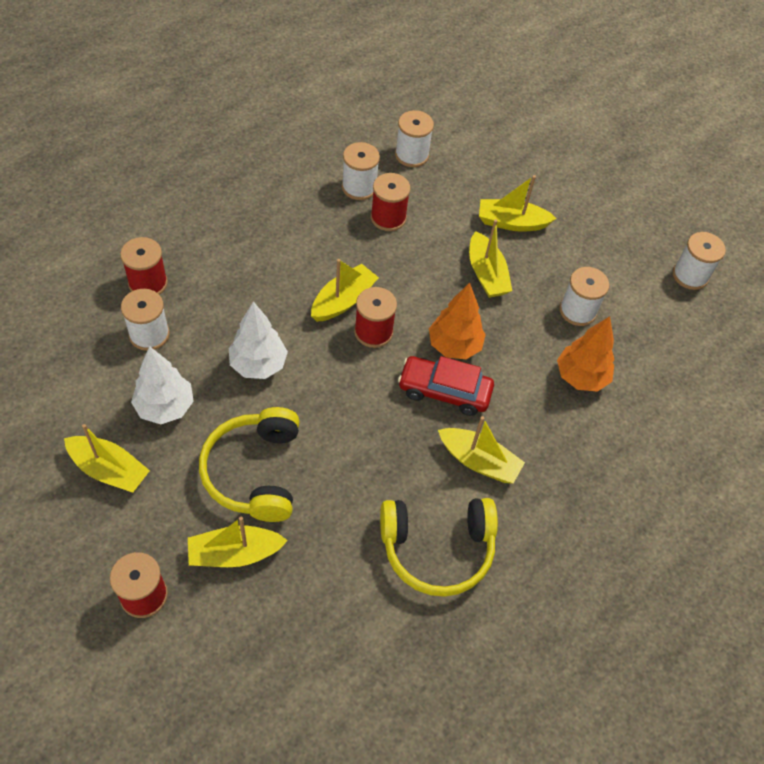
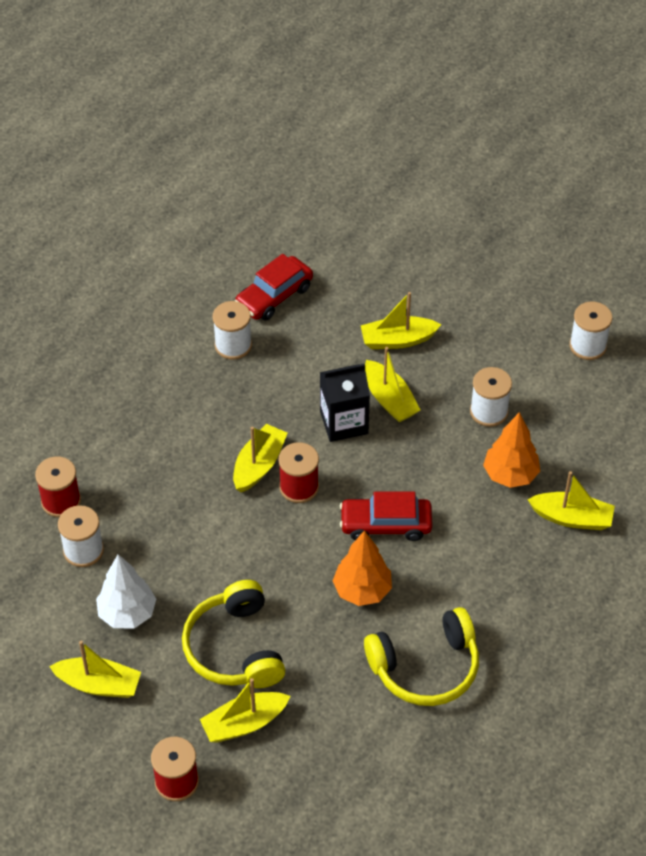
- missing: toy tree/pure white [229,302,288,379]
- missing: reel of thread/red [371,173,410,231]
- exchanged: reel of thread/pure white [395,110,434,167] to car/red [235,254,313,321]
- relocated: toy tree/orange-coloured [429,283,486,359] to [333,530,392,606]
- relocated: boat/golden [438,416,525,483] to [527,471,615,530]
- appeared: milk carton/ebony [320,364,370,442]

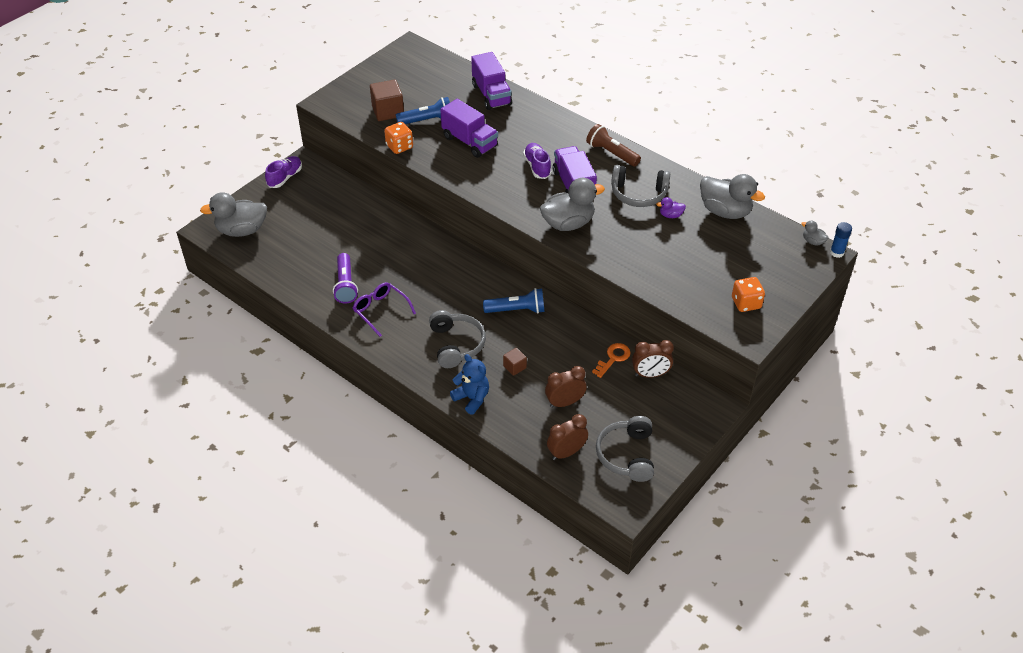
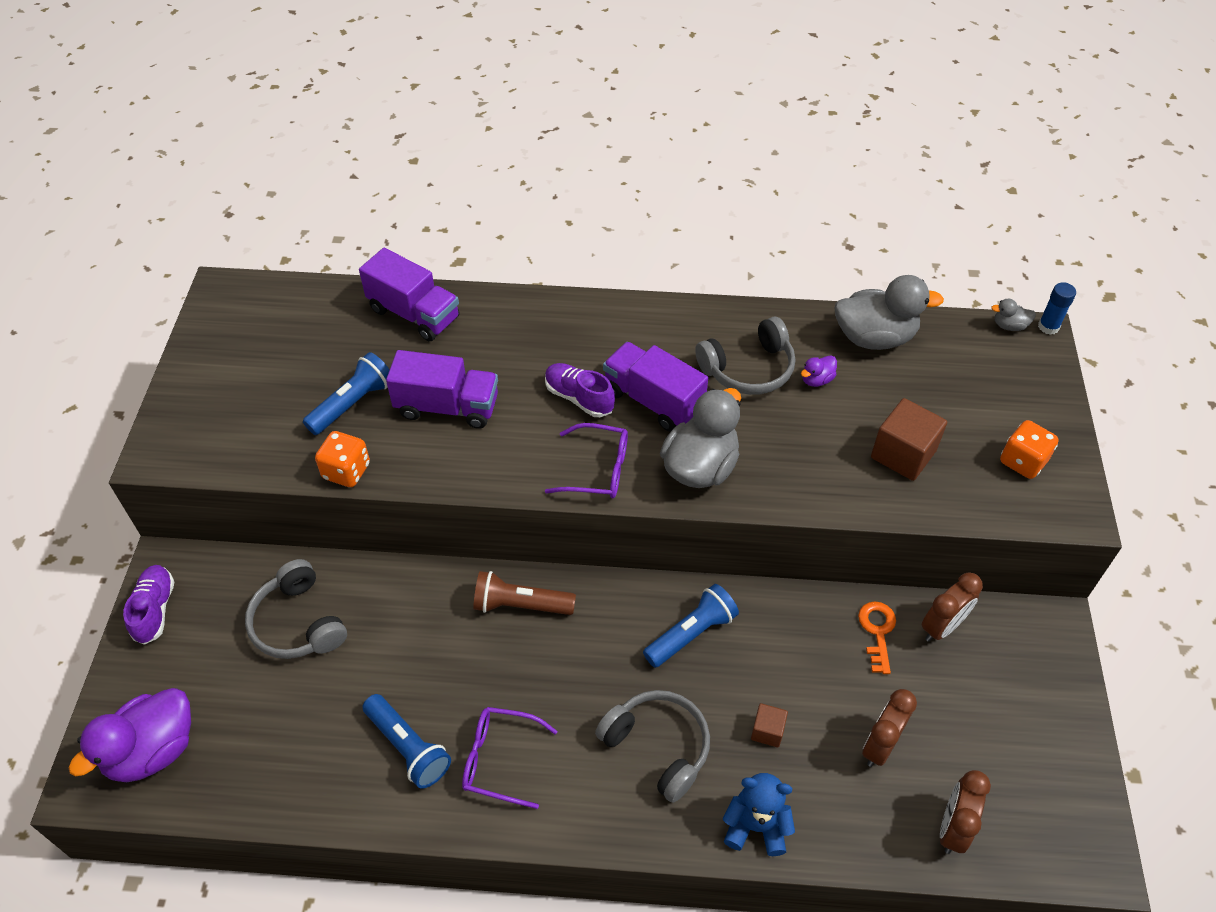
- colour: duck/grey [200,192,267,237] to duck/purple [69,688,191,782]
- colour: flashlight/purple [333,253,358,304] to flashlight/cobalt [363,694,451,789]
- relocated: block/dark brown [370,80,404,121] to [871,398,947,481]
- relocated: flashlight/dark brown [586,124,641,167] to [473,571,576,615]
- relocated: headset/grey [596,416,654,482] to [245,559,347,659]
- appeared: eyeglasses/purple [545,423,628,498]

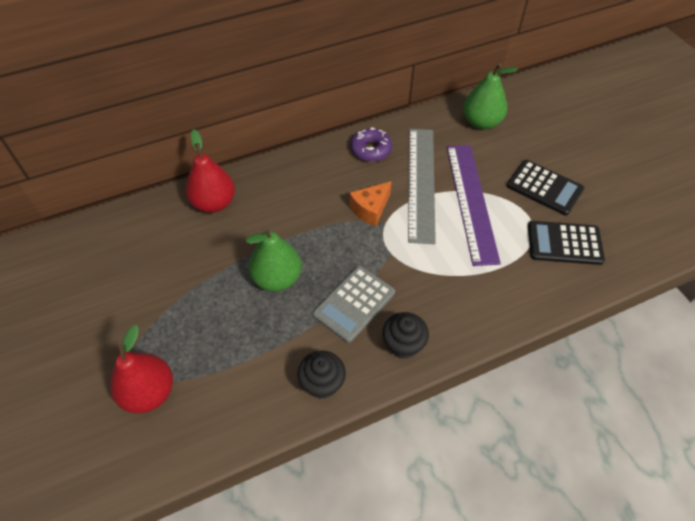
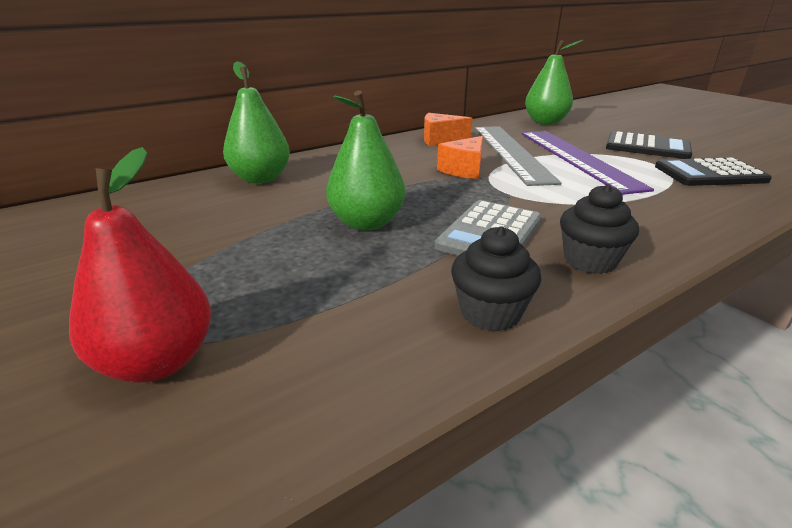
- colour: pear fruit/red [186,129,235,213] to pear fruit/leaf-green [223,61,290,184]
- exchanged: donut/purple [351,127,392,162] to cheese wedge/orange-coloured [424,113,473,146]

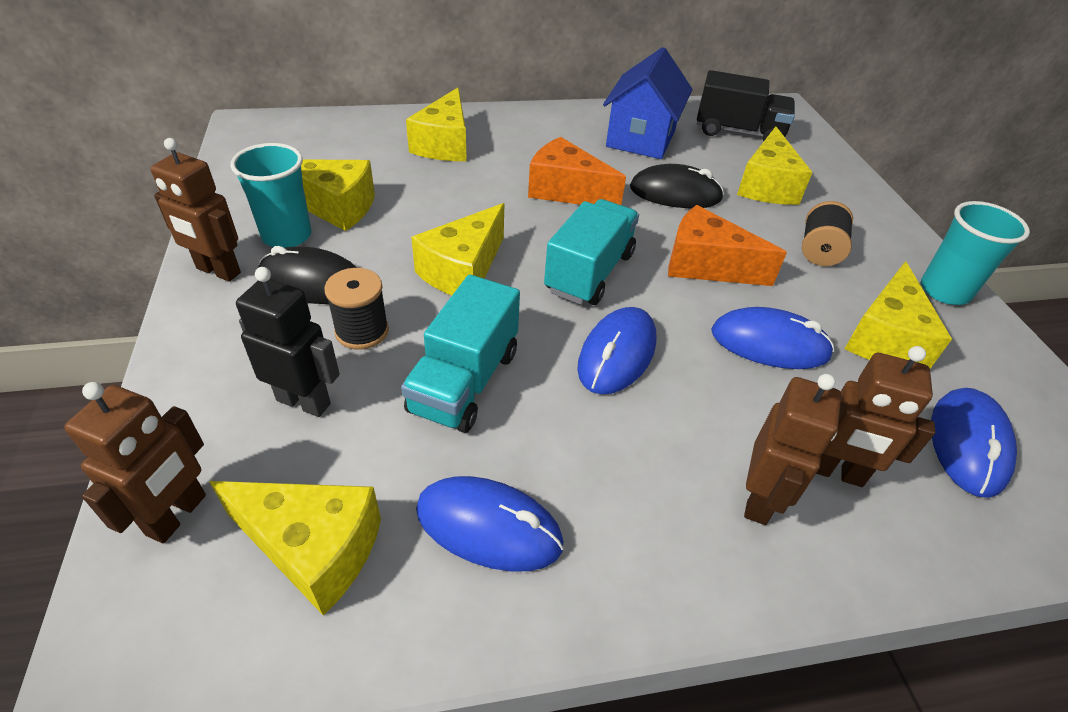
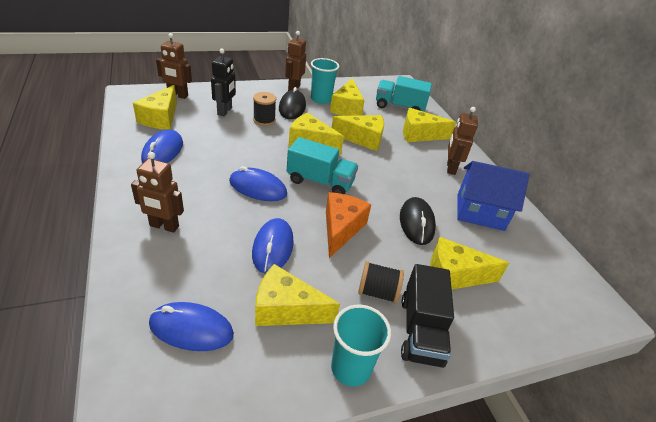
- relocated: truck/teal [401,275,520,433] to [376,76,432,112]
- missing: cheese wedge/orange-coloured [528,137,626,205]
- relocated: truck/ebony [697,70,795,142] to [401,264,454,368]
- relocated: robot figure/dark brown [816,346,935,487] to [447,107,478,175]
- appeared: cheese wedge/golden [332,115,384,151]

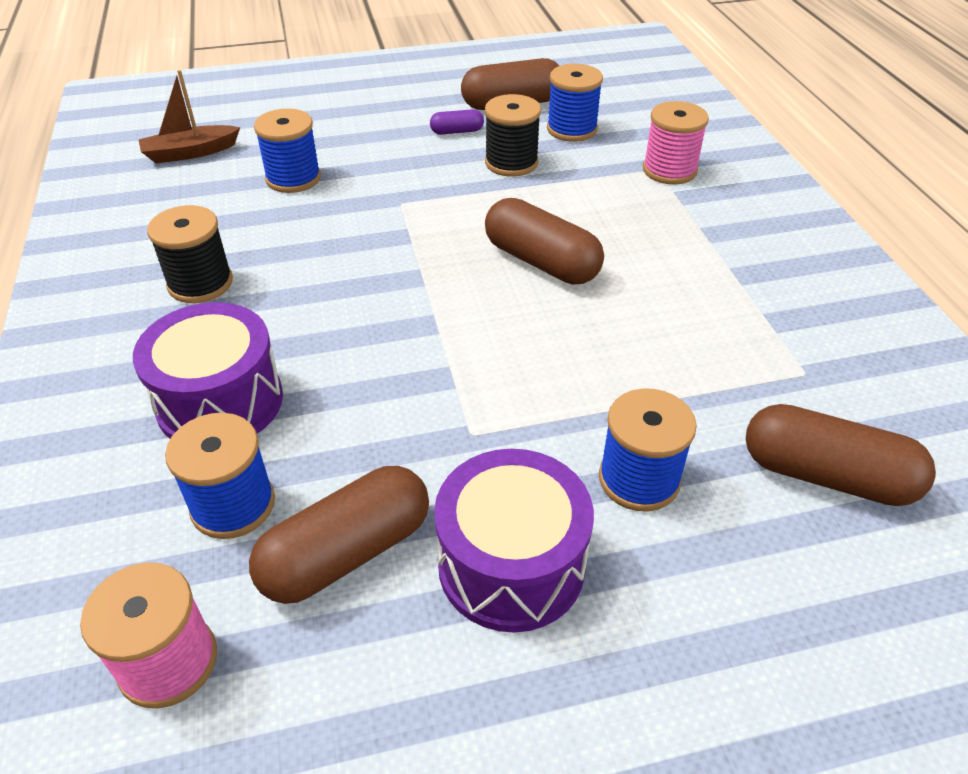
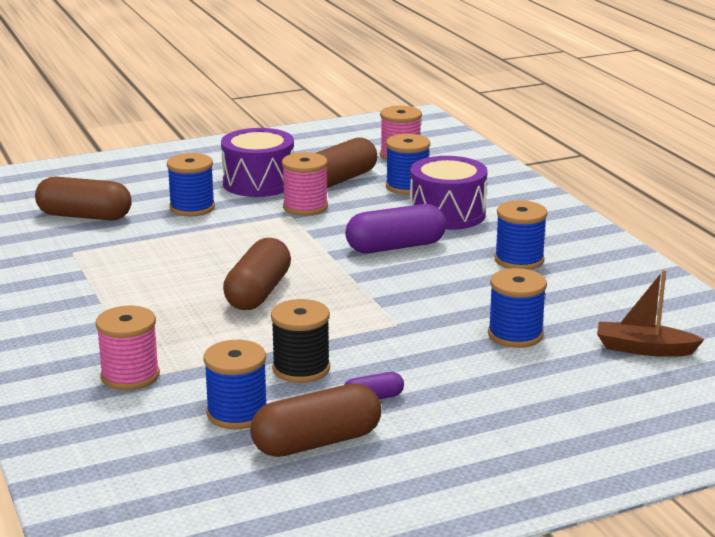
- spun: boat/dark brown [139,70,240,163] = [597,270,705,357] 135 degrees counterclockwise
- colour: reel of thread/ebony [147,205,233,303] to reel of thread/cobalt [495,200,547,270]
- spun: pill/dark brown [485,198,604,285] = [223,238,291,310] 75 degrees clockwise
- appeared: reel of thread/pink [282,152,328,216]
- appeared: pill/purple [345,204,446,253]

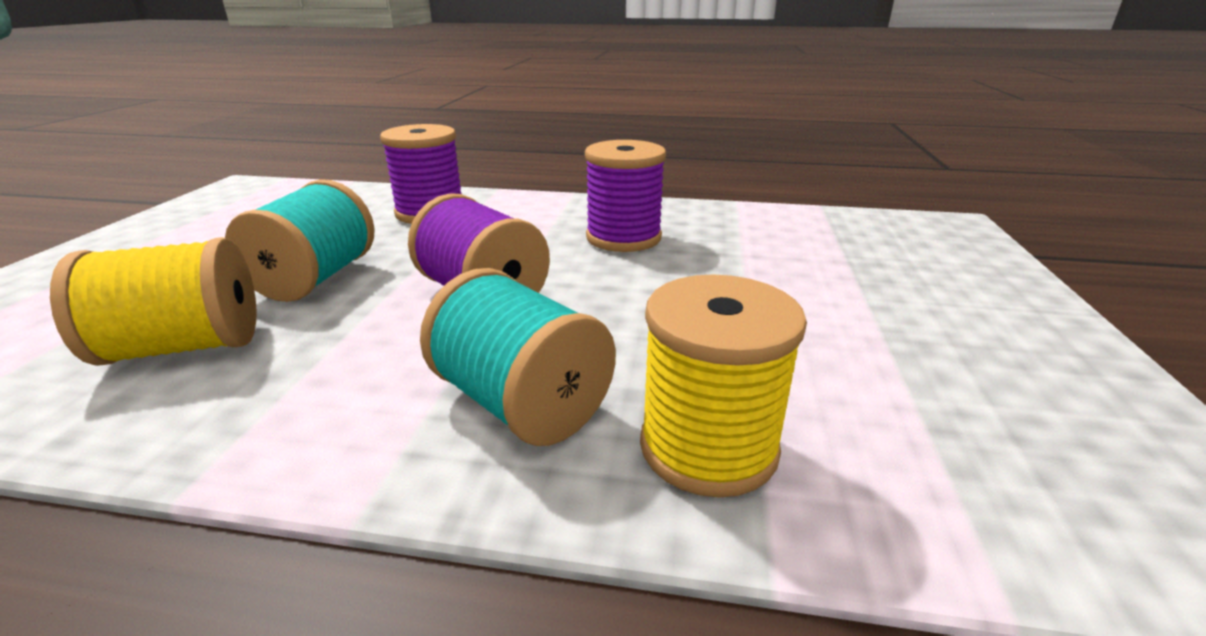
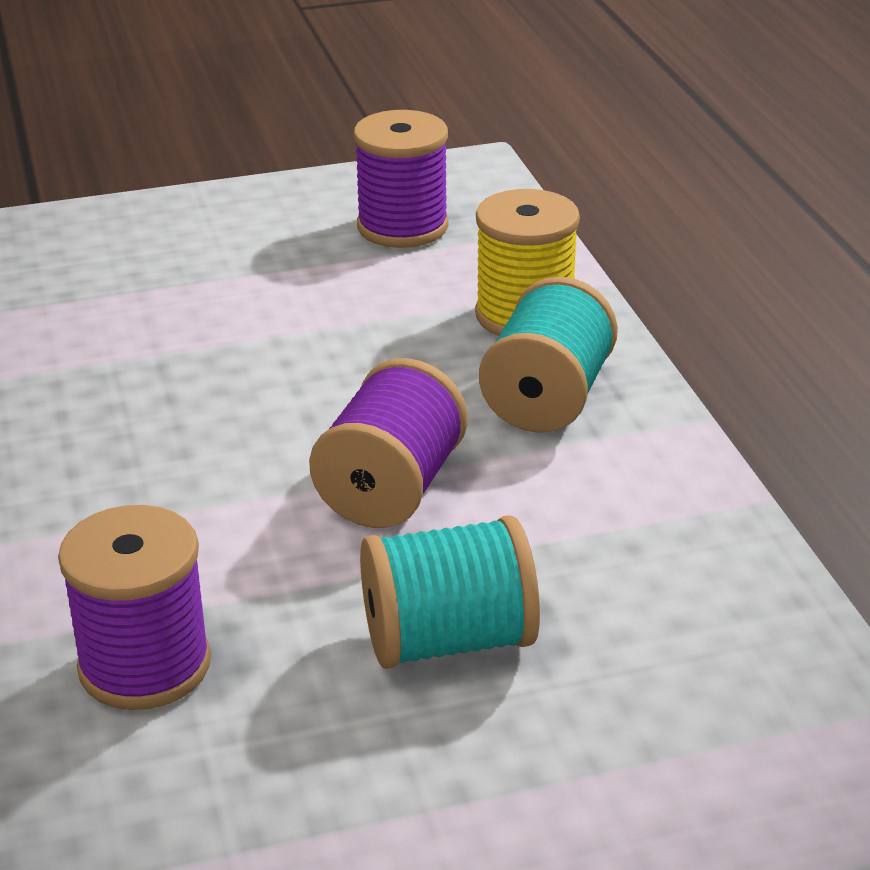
- missing: reel of thread/golden [50,237,257,366]
- relocated: reel of thread/purple [585,140,666,252] to [354,110,449,248]

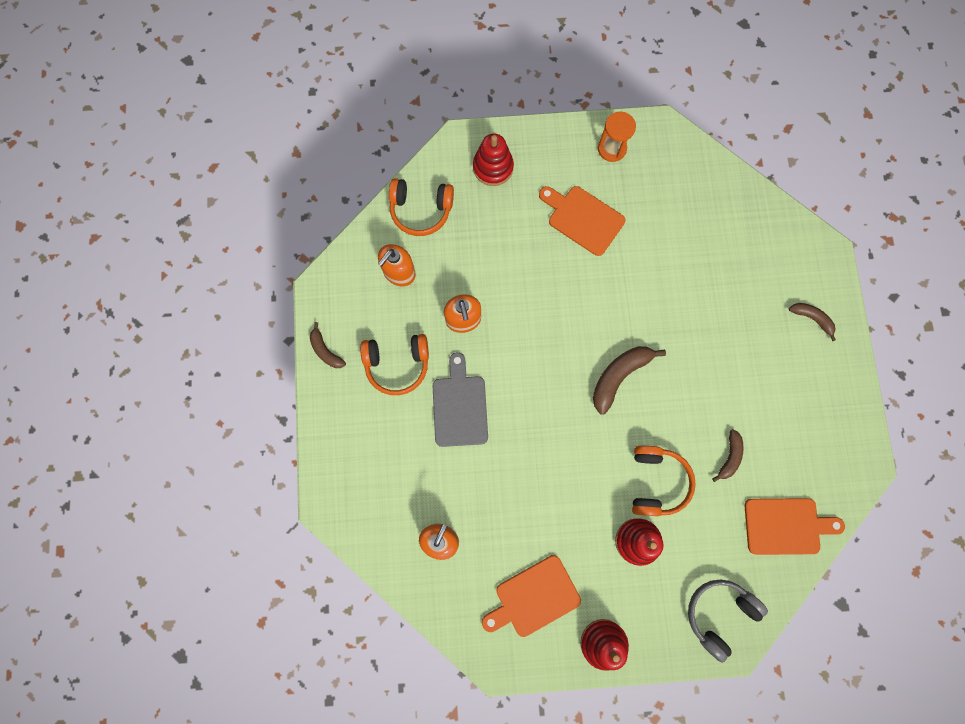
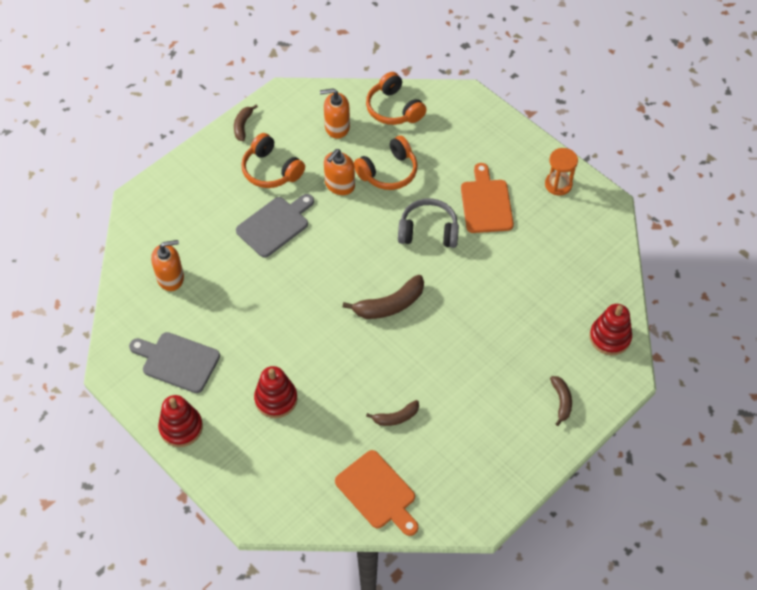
- relocated: ring stacker/red [473,133,514,186] to [589,304,632,355]
- colour: cutting board/orange-coloured [482,555,581,637] to cutting board/grey [129,332,220,393]
- spun: banana fruit/dark brown [593,346,666,414] = [343,275,424,319] 150 degrees clockwise
- relocated: headset/orange-coloured [632,446,696,516] to [354,136,417,190]
- relocated: headset/grey [688,580,768,663] to [398,198,459,248]

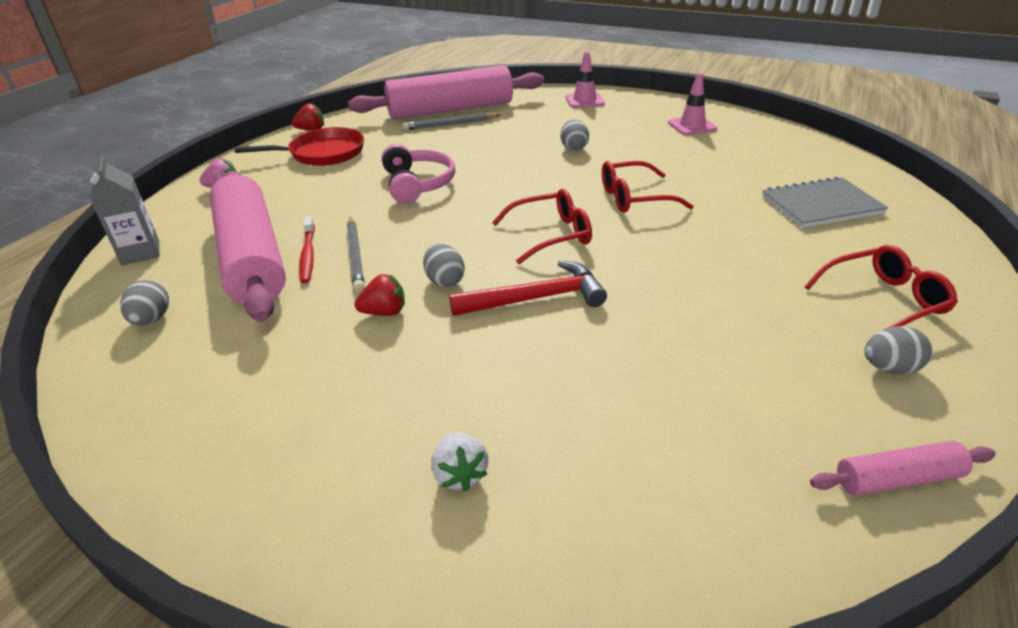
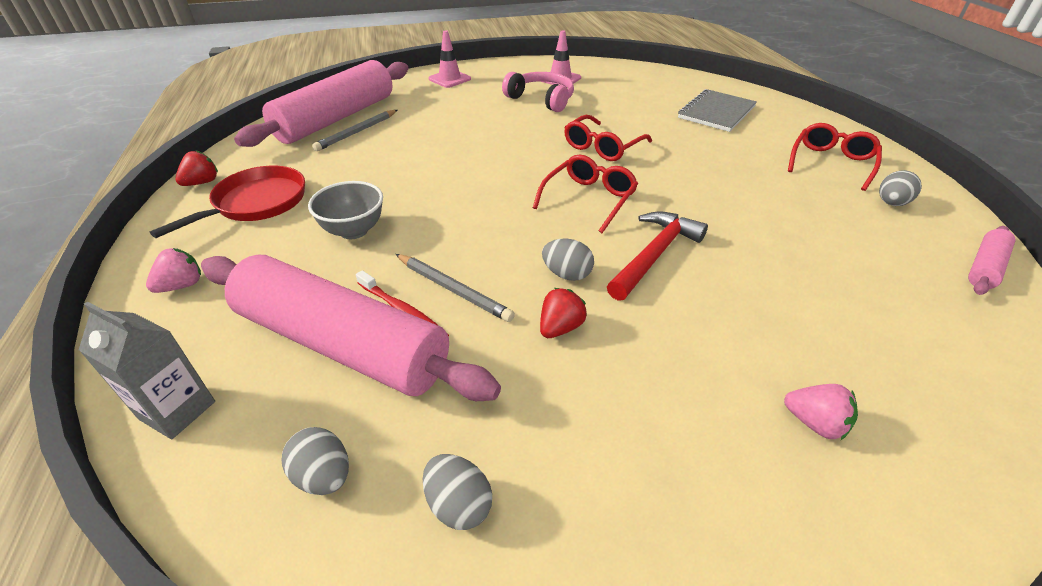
- relocated: headset/pink [382,144,455,204] to [502,72,574,112]
- colour: berry/pure white [431,432,488,492] to berry/pink [784,384,858,440]
- relocated: egg shape/grey [560,119,589,151] to [423,454,492,530]
- appeared: bowl/grey [308,181,383,239]

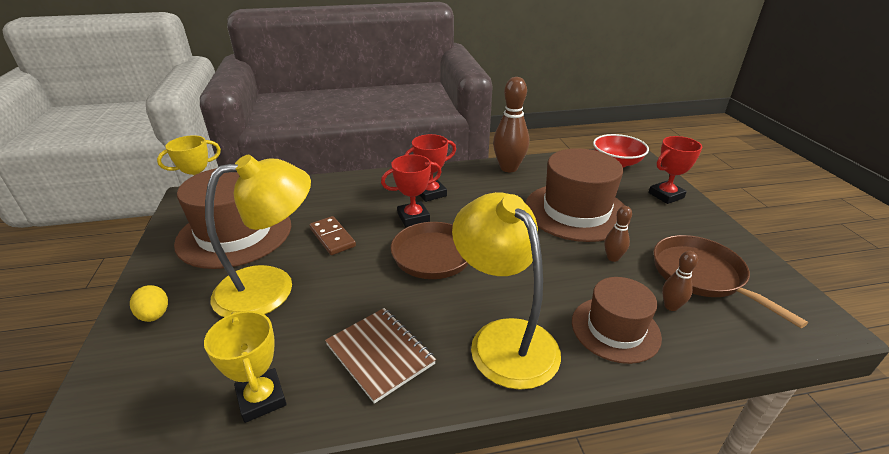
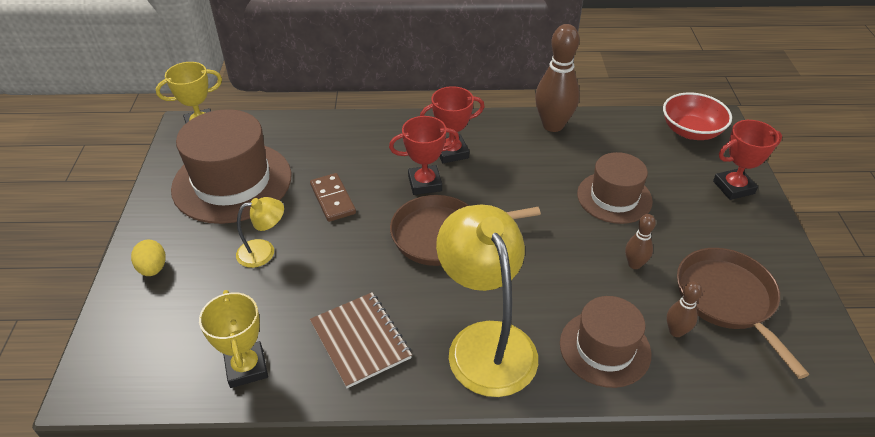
- size: reading lamp/golden [205,155,311,317] = [236,197,284,268] x0.48
- size: top hat/dark brown [525,148,630,242] = [577,152,653,224] x0.62

